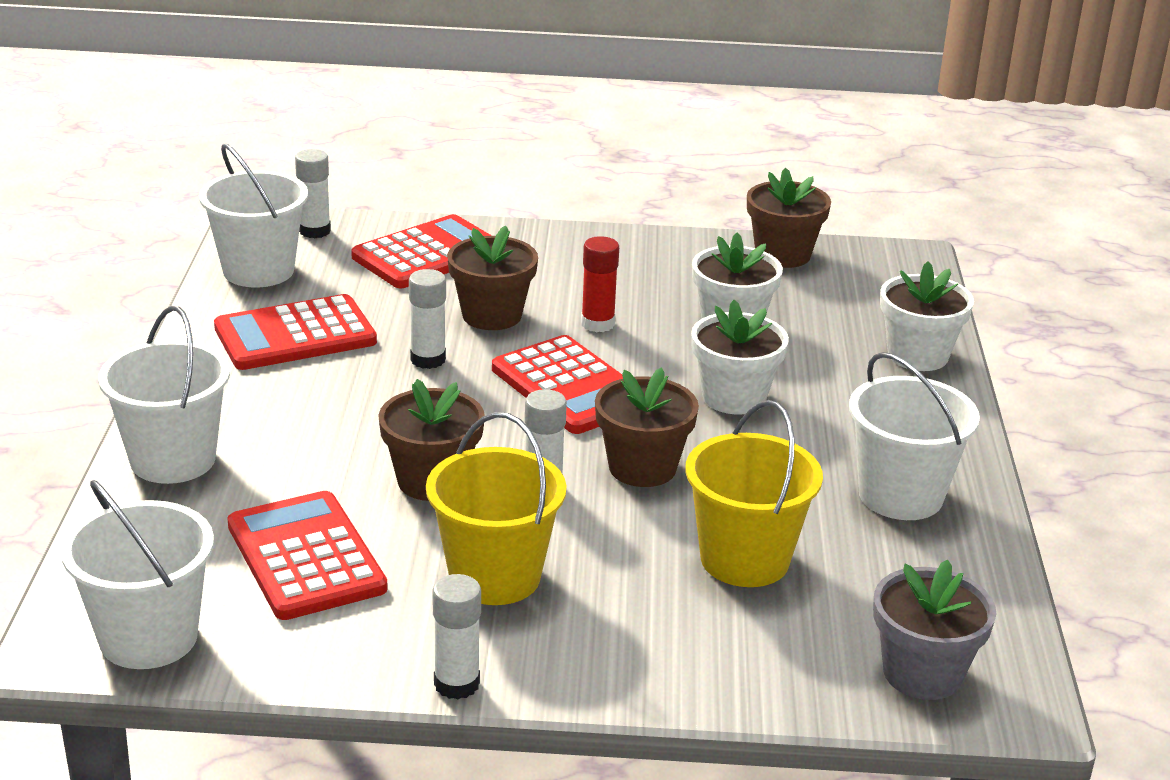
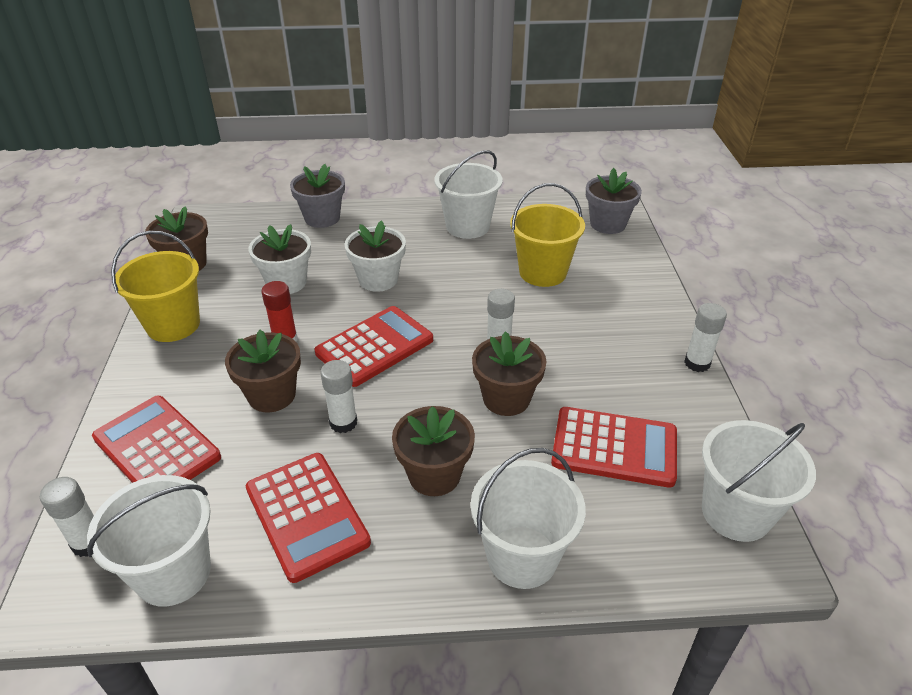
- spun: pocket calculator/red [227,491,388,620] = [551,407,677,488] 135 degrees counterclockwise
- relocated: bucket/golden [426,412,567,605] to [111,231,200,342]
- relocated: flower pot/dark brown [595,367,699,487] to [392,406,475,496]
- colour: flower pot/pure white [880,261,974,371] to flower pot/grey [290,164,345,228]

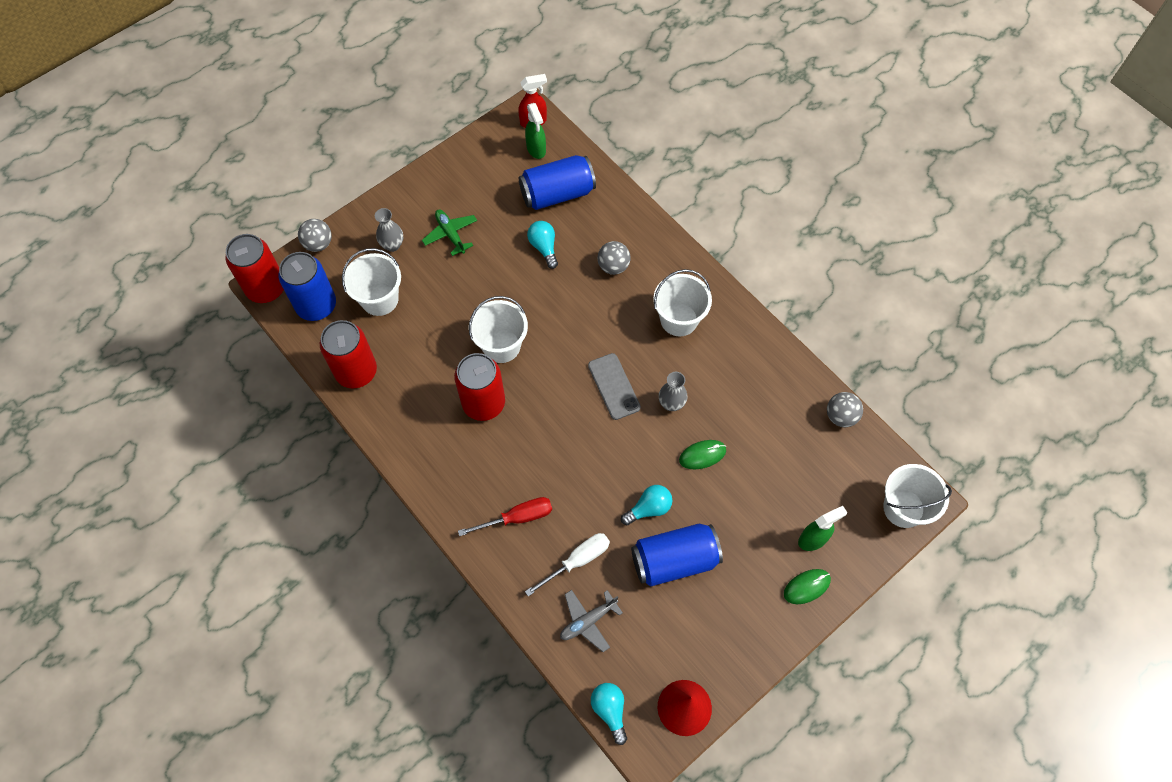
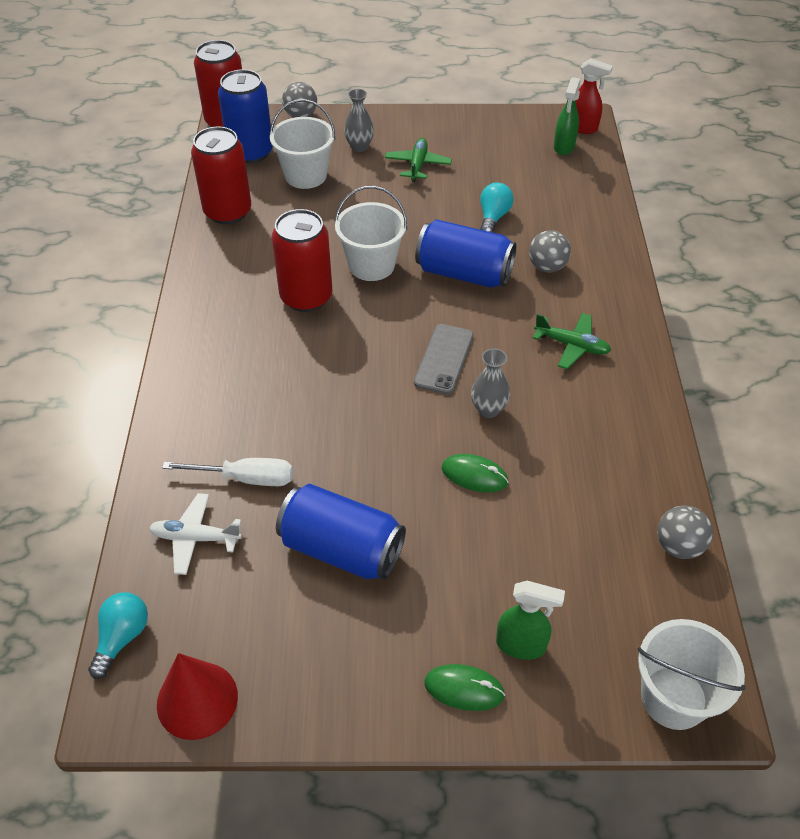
- missing: screwdriver/red [458,497,552,536]
- relocated: can/cobalt [519,155,596,210] to [415,219,516,288]
- colour: plane/grey [560,590,623,652] to plane/pure white [149,493,242,575]
- missing: lightbulb/teal [621,485,672,525]
- exchanged: bucket/pure white [653,269,712,336] to plane/leaf-green [533,313,611,369]

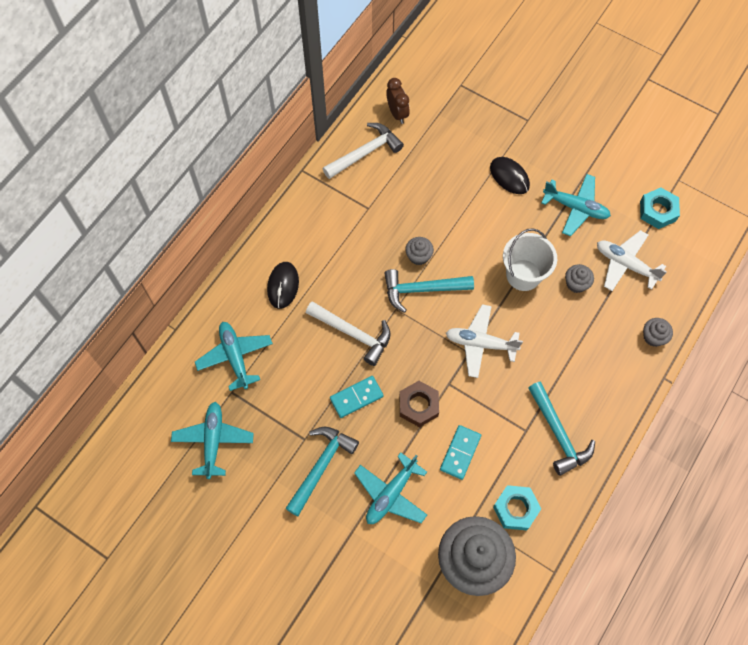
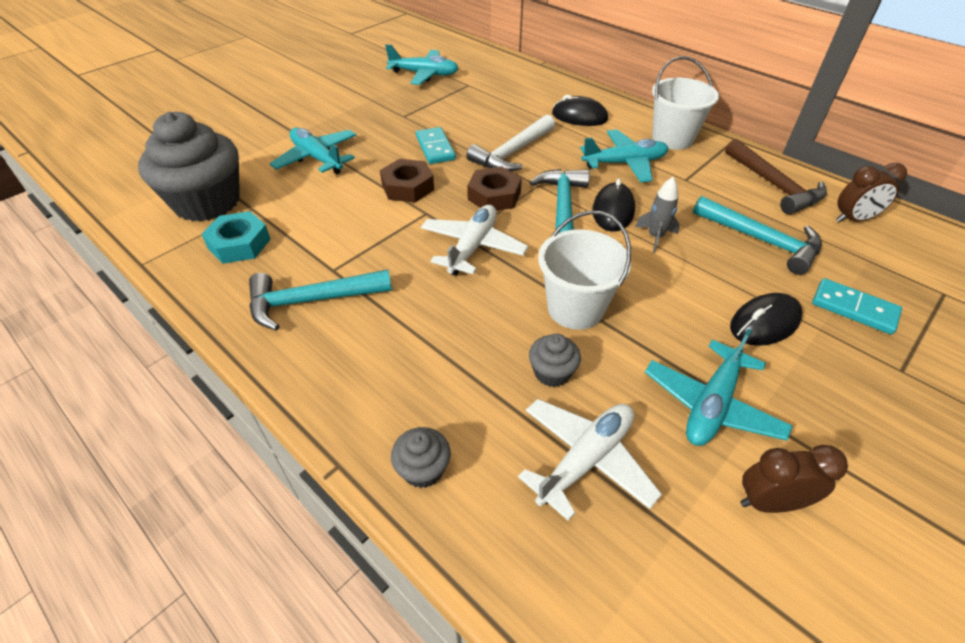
- relocated: plane/teal [195,322,273,391] to [580,129,668,182]
- relocated: hammer/teal [285,427,359,516] to [693,196,822,275]
- colour: hammer/pure white [323,123,404,179] to hammer/dark brown [725,139,827,214]
- exchanged: muffin/grey [405,237,434,265] to computer mouse/ebony [592,179,635,231]
- relocated: domino tile/teal [440,425,481,480] to [812,278,902,334]
- missing: hex nut/teal [640,188,680,229]
- appeared: hex nut/dark brown [467,167,522,211]
- appeared: toy rocket/grey [635,177,680,253]
- appeared: bucket/pure white [652,56,719,150]
- appeared: alarm clock/dark brown [740,445,848,513]

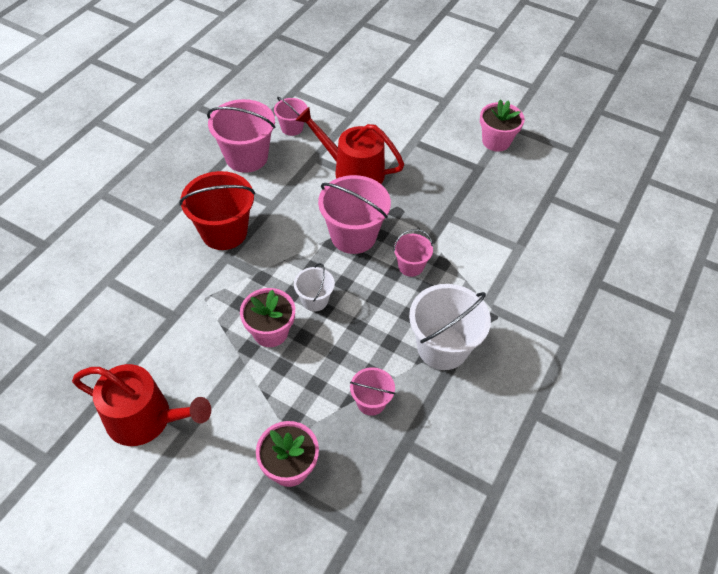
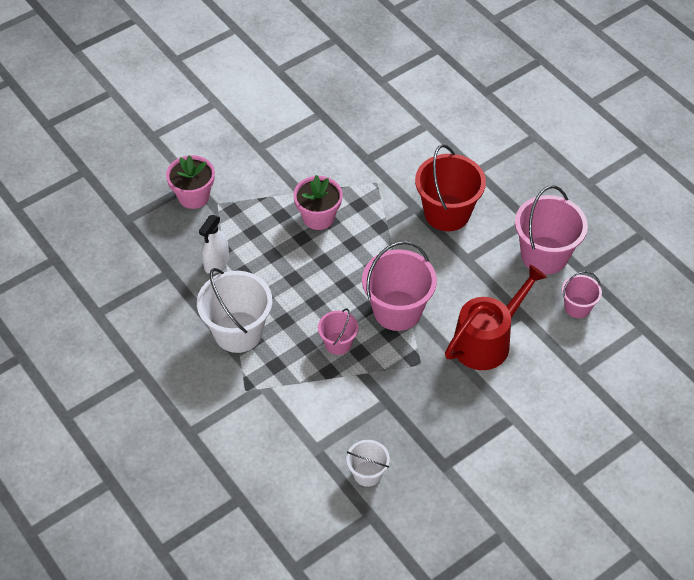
- missing: watering can/red [72,364,211,446]
- relocated: bucket/pure white [294,263,335,312] to [346,440,390,487]
- exchanged: bucket/pink [350,367,395,416] to sprayer/pure white [199,215,229,274]
- missing: flower pot/pink [480,99,525,152]

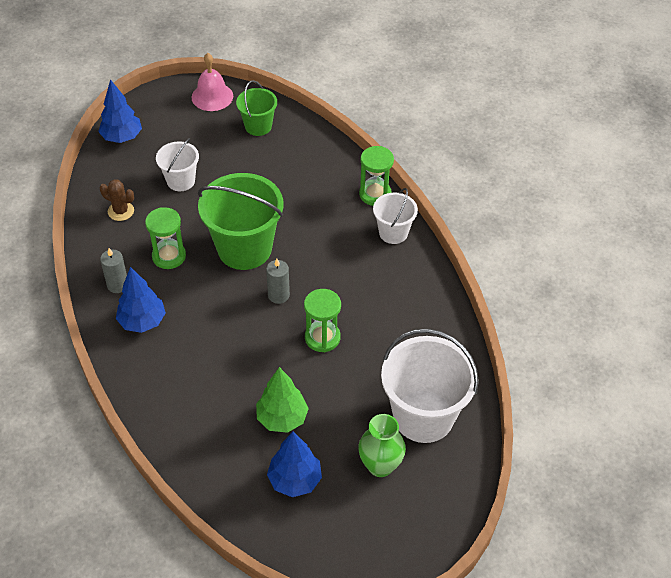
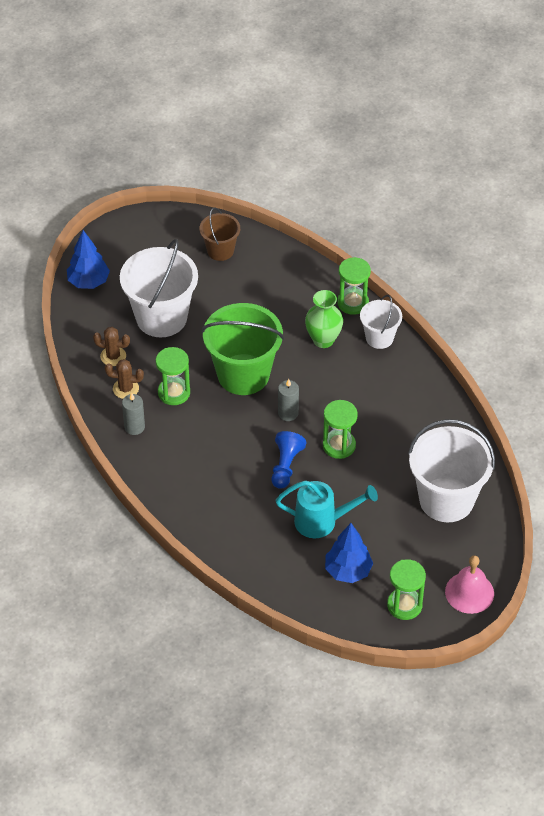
- missing: toy tree/cobalt [116,267,166,333]
- size: bucket/pure white [156,138,199,191] = [120,239,198,337] x1.84
- relocated: school bell/pink [191,53,233,111] to [445,555,494,614]
- colour: bucket/leaf-green [236,80,277,136] to bucket/dark brown [200,207,240,261]
- exchanged: toy tree/leaf-green [256,367,309,433] to watering can/teal [276,480,378,538]
- relocated: vase/leaf-green [358,414,406,477] to [305,290,343,348]
- appeared: saguaro cactus/dark brown [105,359,144,399]
- appeared: game pawn/cobalt [271,431,306,489]
- appeared: sandglass/leaf-green [387,559,426,620]

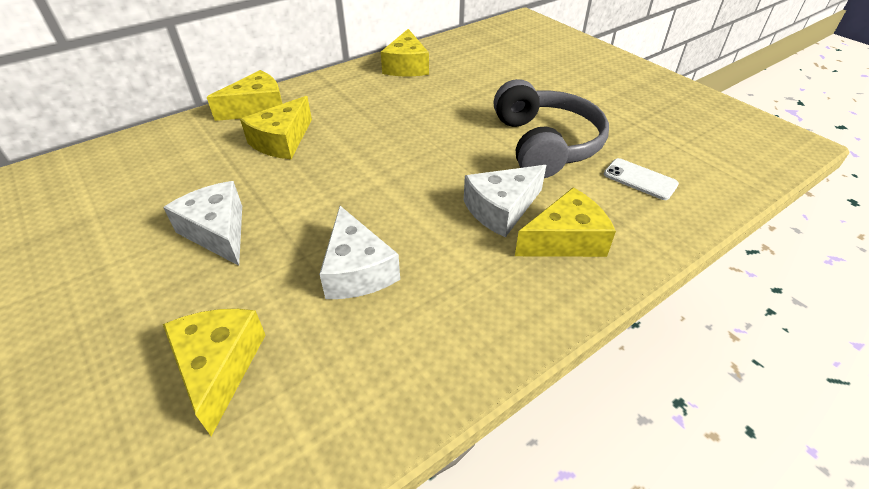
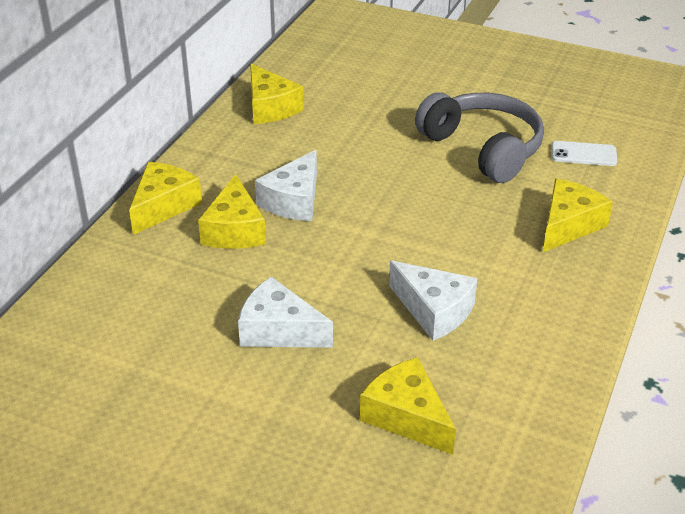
- relocated: cheese wedge/pure white [464,165,546,237] to [255,150,317,221]

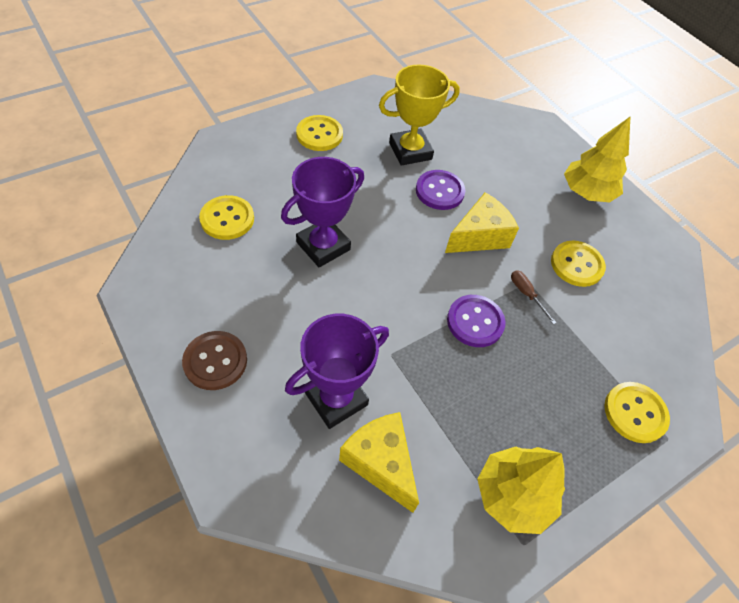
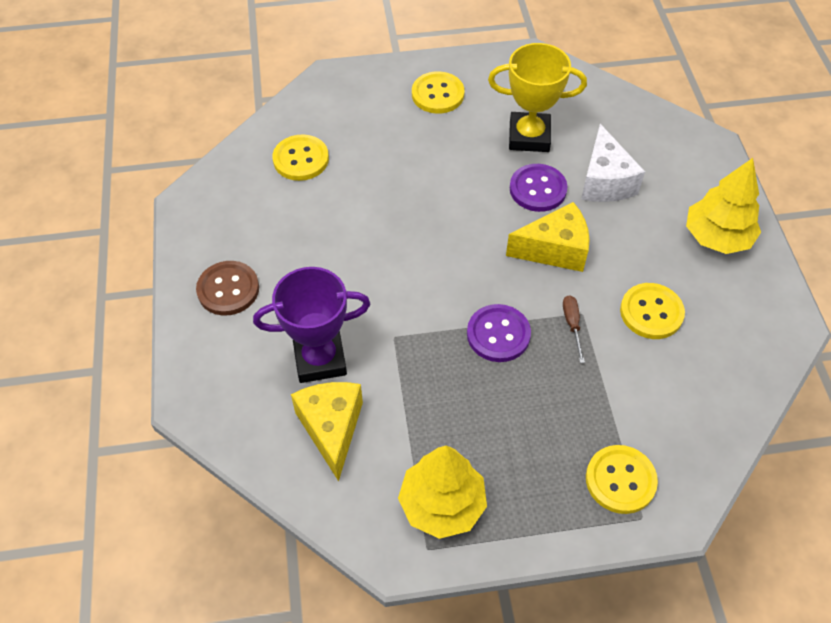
- missing: award cup/purple [281,157,364,267]
- appeared: cheese wedge/pure white [581,124,645,202]

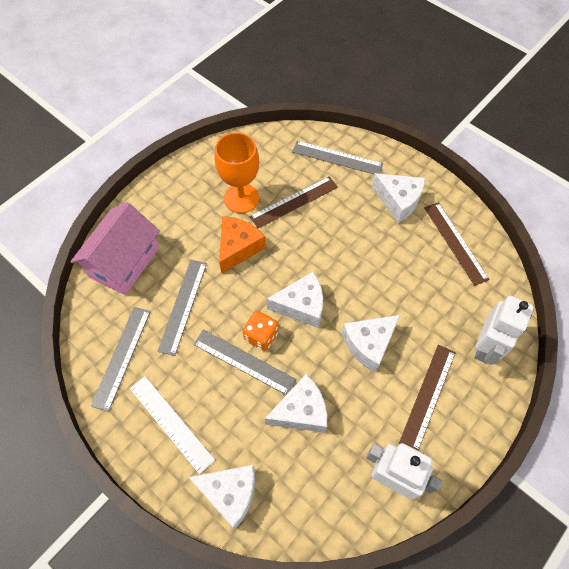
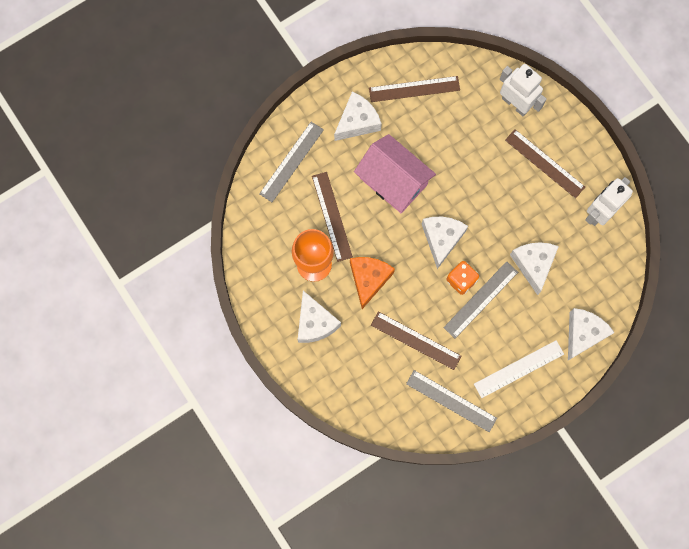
- relocated: house/pink [70,202,160,295] to [354,134,436,213]
- colour: straightedge/grey [157,260,207,356] to straightedge/dark brown [371,311,461,370]
- spun: cheese wedge/orange-coloured [219,216,266,273] = [350,257,395,309] 60 degrees clockwise
- relocated: cheese wedge/pure white [342,315,400,373] to [298,291,341,343]

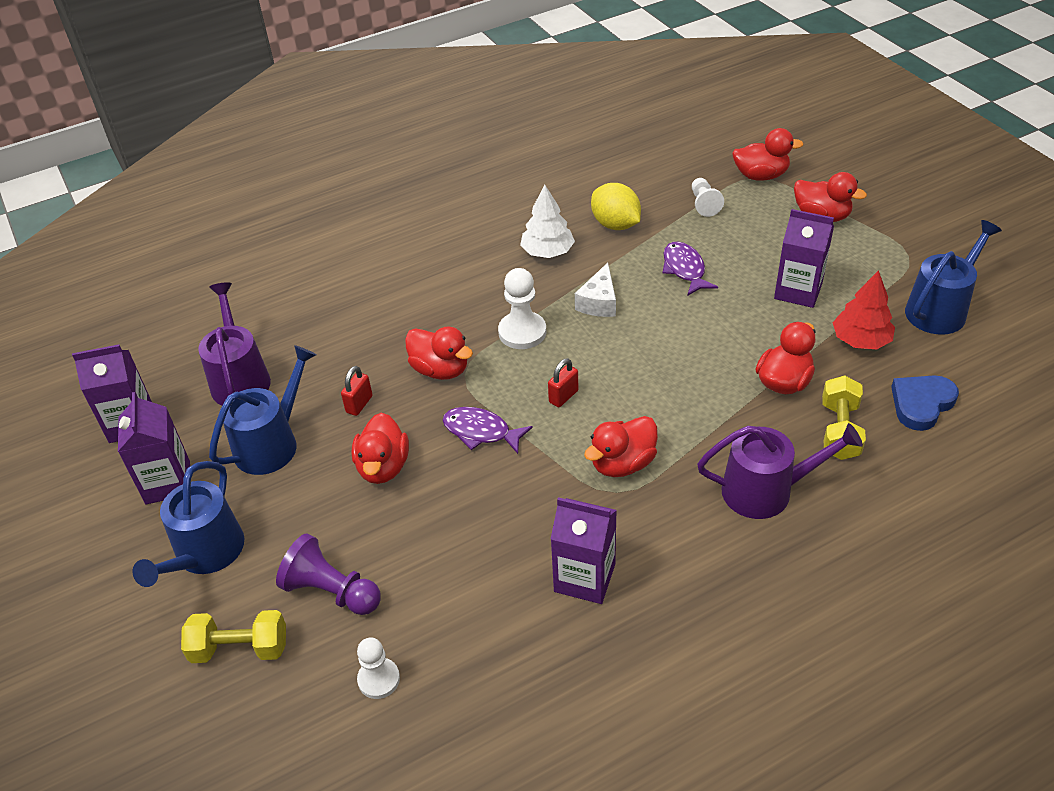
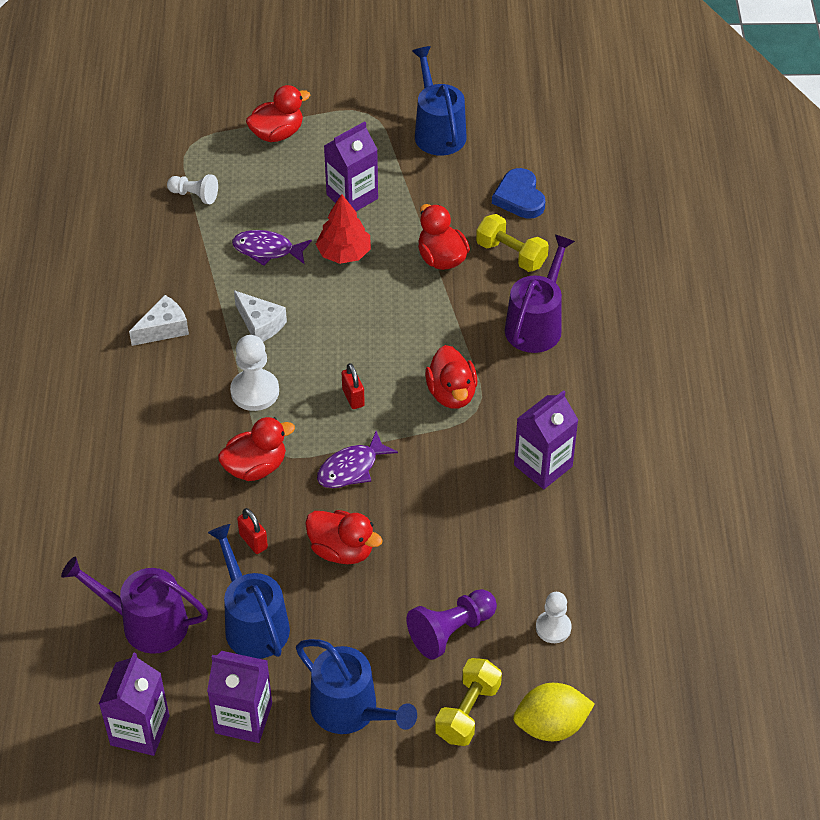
- exchanged: toy tree/pure white [520,185,575,258] to cheese wedge/pure white [129,295,189,346]
- relocated: citrus fruit/golden [591,183,641,230] to [513,683,595,741]
- missing: duck/red [732,128,804,181]
- relocated: toy tree/red [833,270,895,349] to [316,194,371,264]

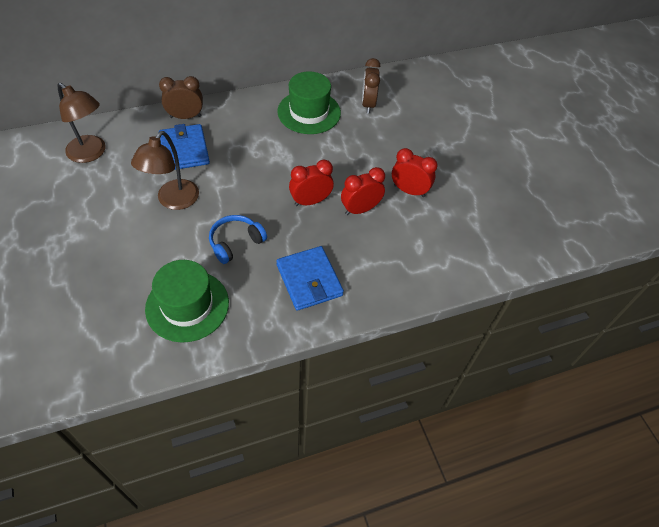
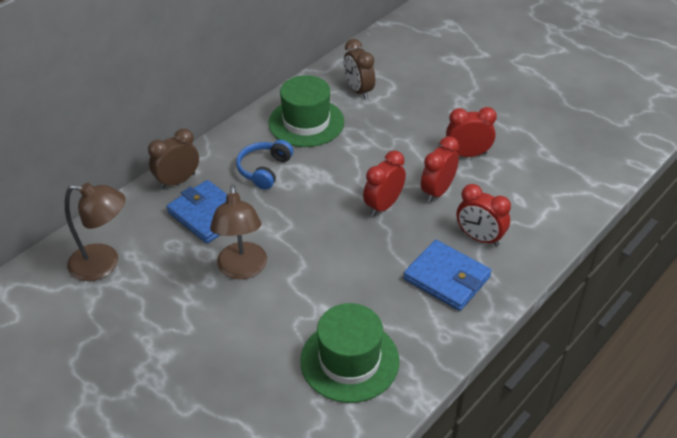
- relocated: headset/cobalt [209,215,267,264] to [236,140,293,190]
- appeared: alarm clock/red [457,184,511,246]

